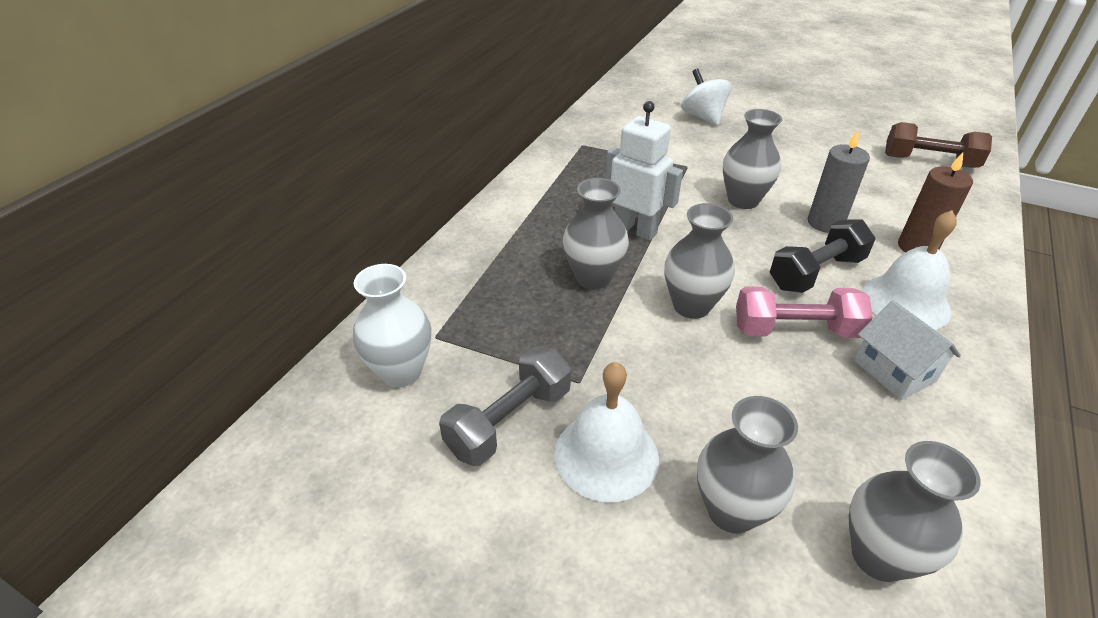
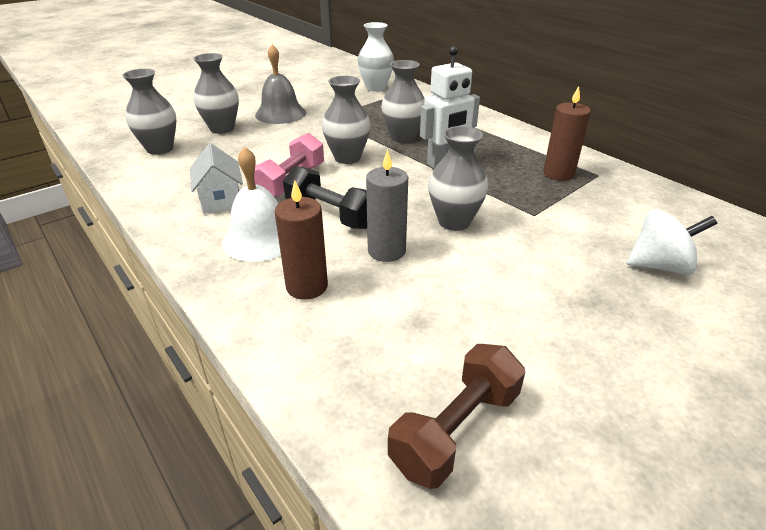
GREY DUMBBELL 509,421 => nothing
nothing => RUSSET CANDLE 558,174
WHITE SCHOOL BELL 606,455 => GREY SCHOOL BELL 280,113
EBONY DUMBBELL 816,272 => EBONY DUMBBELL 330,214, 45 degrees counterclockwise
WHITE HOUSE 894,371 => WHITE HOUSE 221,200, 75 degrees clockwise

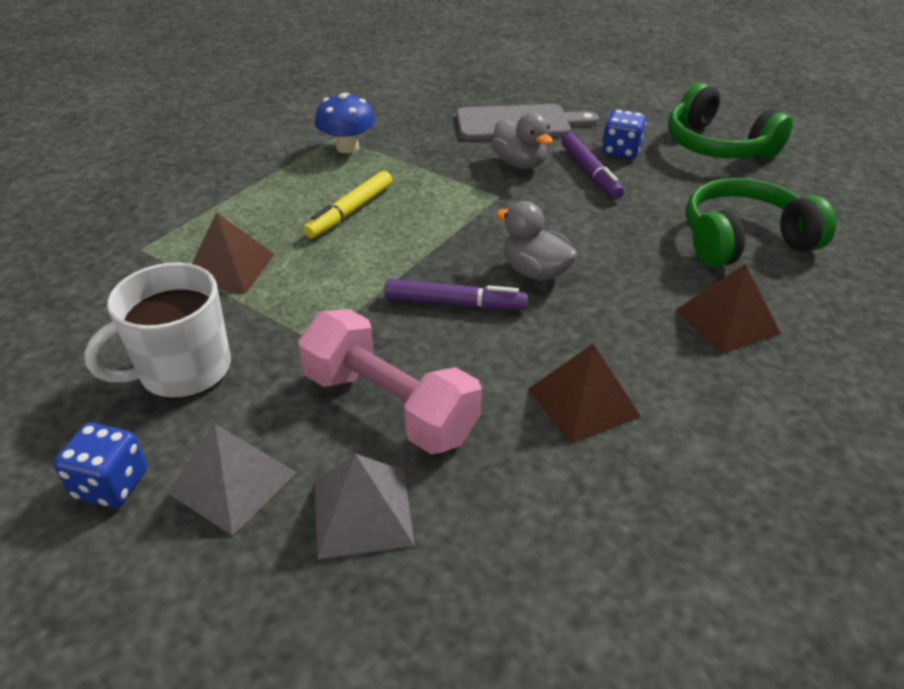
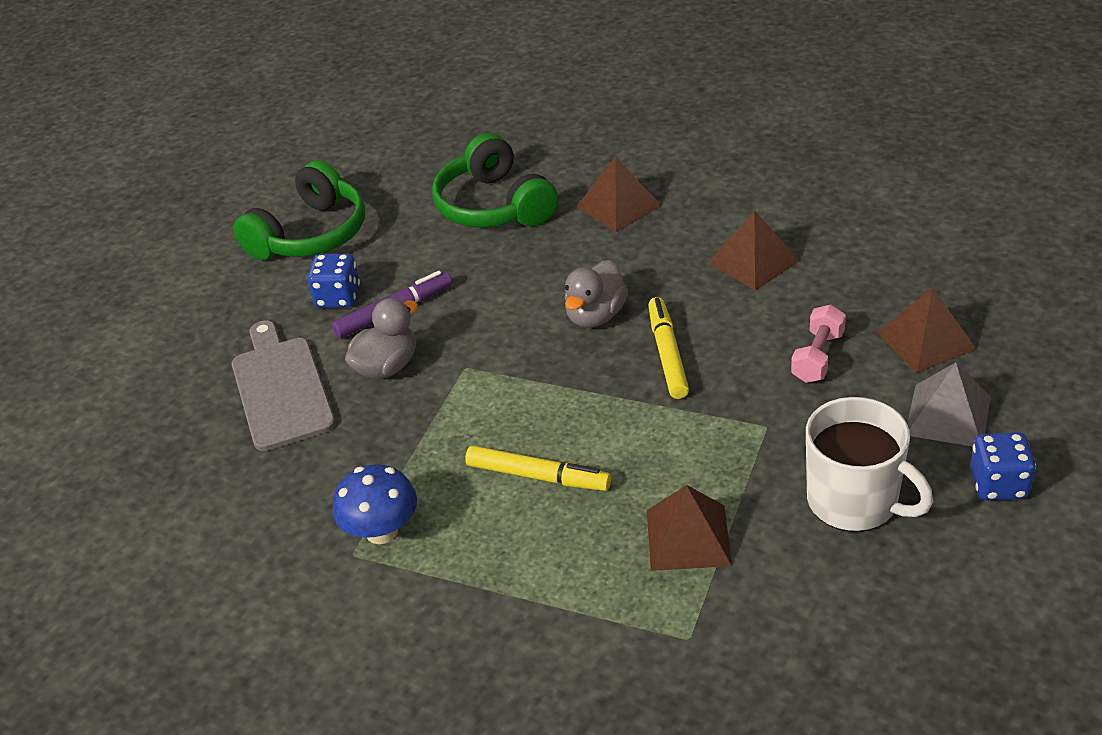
GREY PYRAMID SHAPE 363,512 => RUSSET PYRAMID SHAPE 926,340
ROYAL PURPLE FELT PEN 455,303 => YELLOW FELT PEN 667,354
ROSE-PINK DUMBBELL 390,406 => ROSE-PINK DUMBBELL 817,357, x0.55

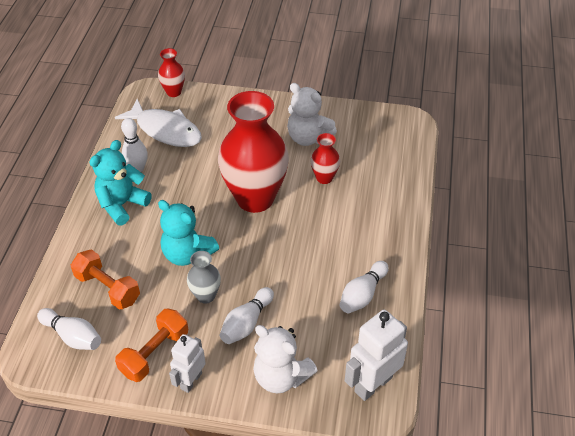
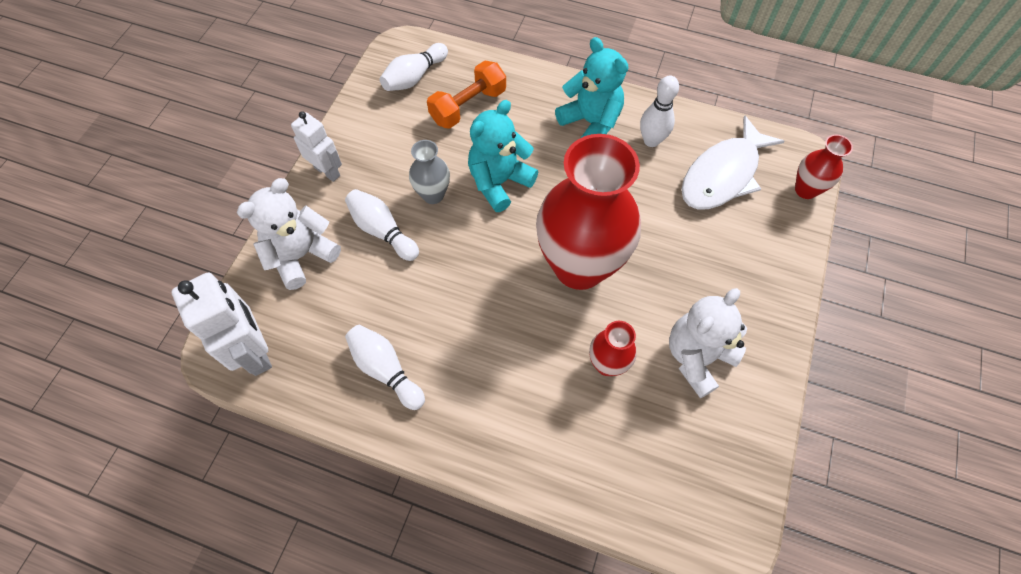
BRIGHT ORANGE DUMBBELL 154,353 => nothing

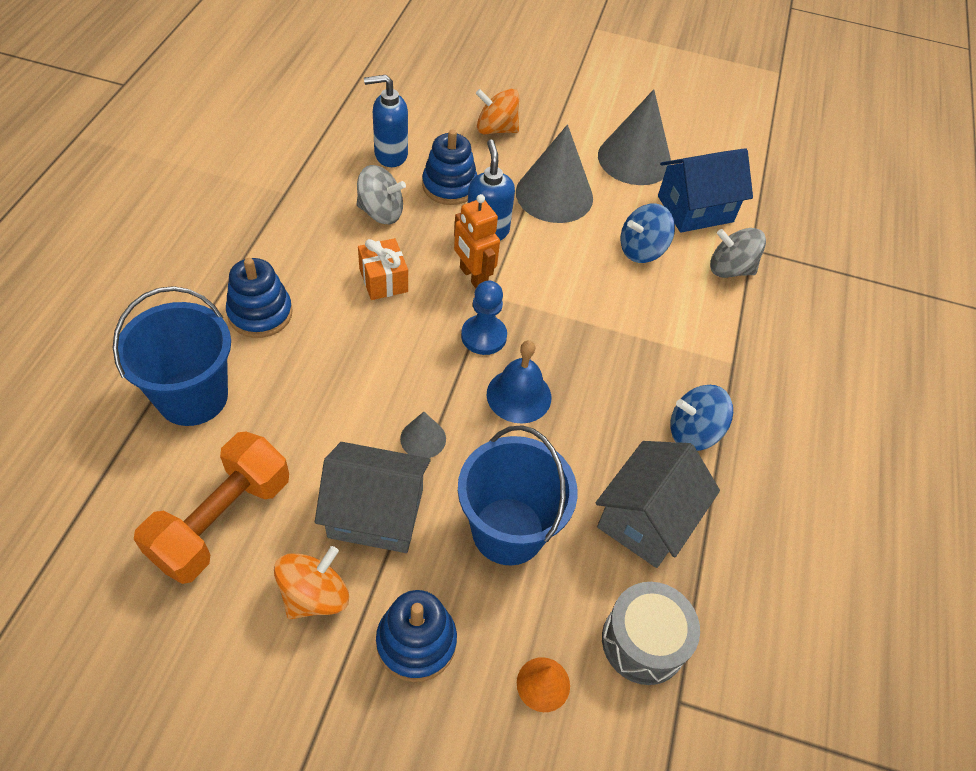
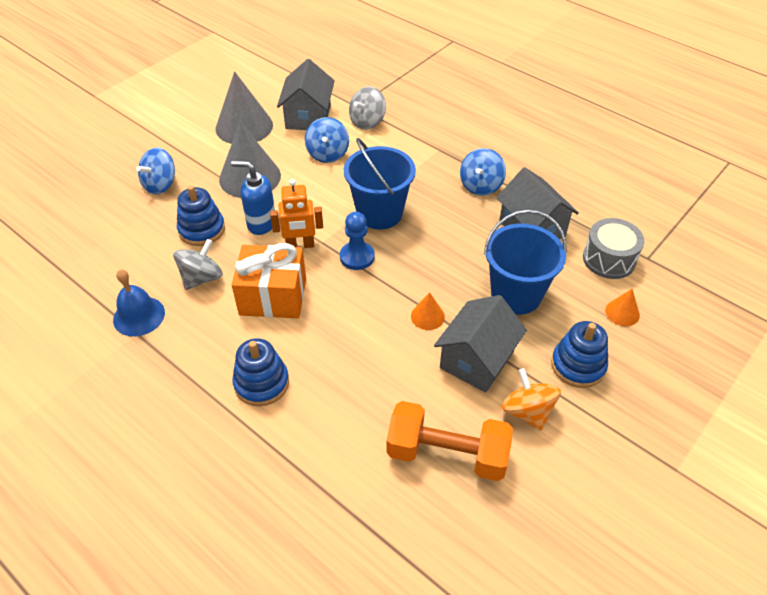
BLUE SOAP PUMP 390,155 => nothing
BLUE BUCKET 192,397 => BLUE BUCKET 379,213, relocated
BLUE SCHOOL BELL 519,395 => BLUE SCHOOL BELL 139,316, relocated
GREY SOLID CONE 423,438 => BRIGHT ORANGE SOLID CONE 427,316
BRIGHT ORANGE SPINNING TOP 496,129 => BLUE SPINNING TOP 160,185
BLUE HOUSE 695,209 => GREY HOUSE 308,117
BRIGHT ORANGE DUMBBELL 221,520 => BRIGHT ORANGE DUMBBELL 447,454, 45 degrees counterclockwise
BRIGHT ORANGE WRAPPED GIFT 383,280 => BRIGHT ORANGE WRAPPED GIFT 273,296, x1.67

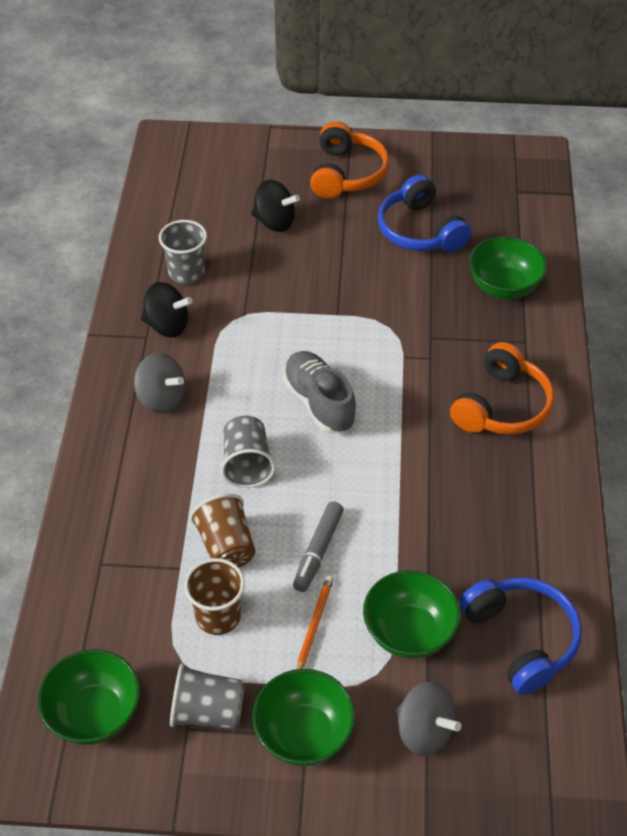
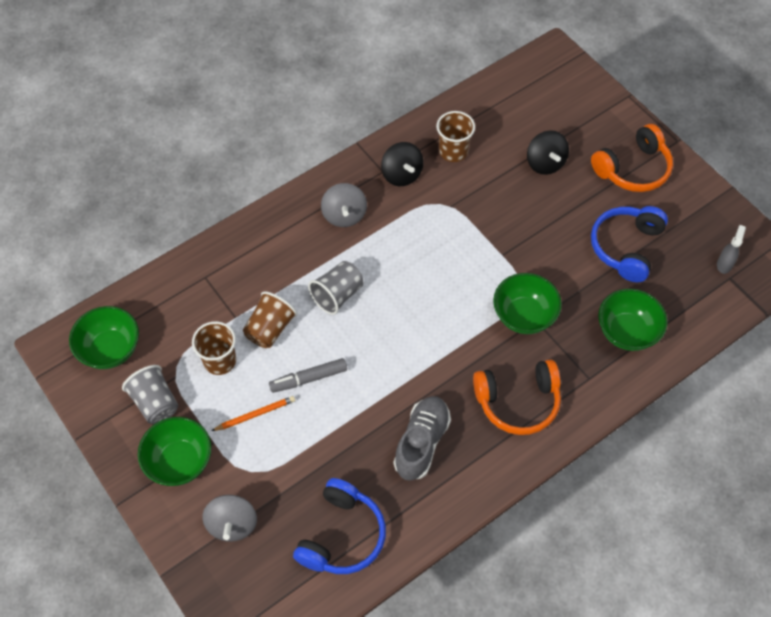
nothing => GREY SPRAY BOTTLE 724,264
GREY SHOE 319,403 => GREY SHOE 421,443, relocated
LEAF-GREEN SERVING BOWL 409,632 => LEAF-GREEN SERVING BOWL 524,316, relocated
GREY CUP 186,273 => RUSSET CUP 453,151

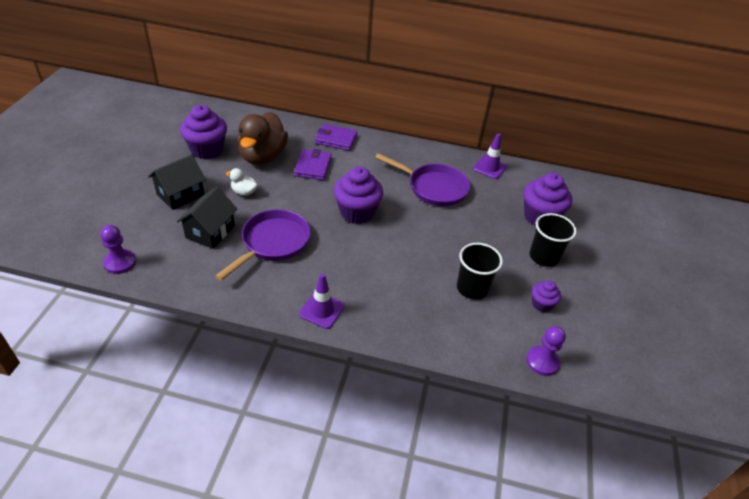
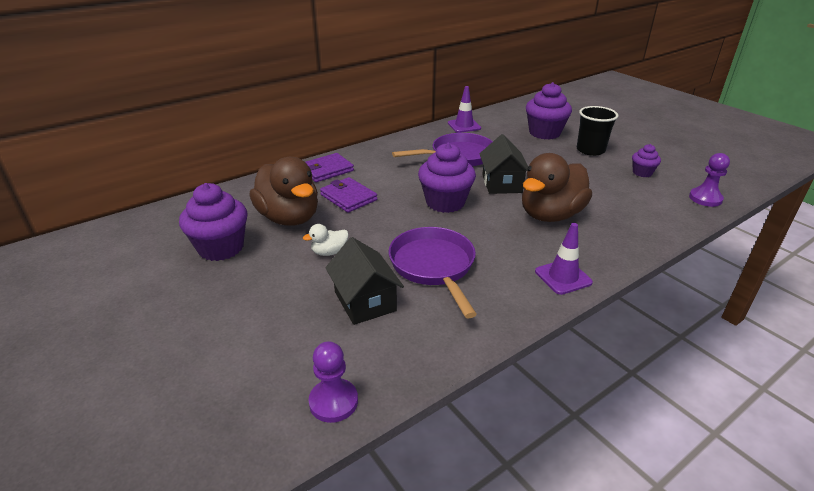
EBONY CUP 472,288 => nothing
nothing => RUSSET RUBBER DUCK 550,215
EBONY HOUSE 180,194 => EBONY HOUSE 502,183, relocated

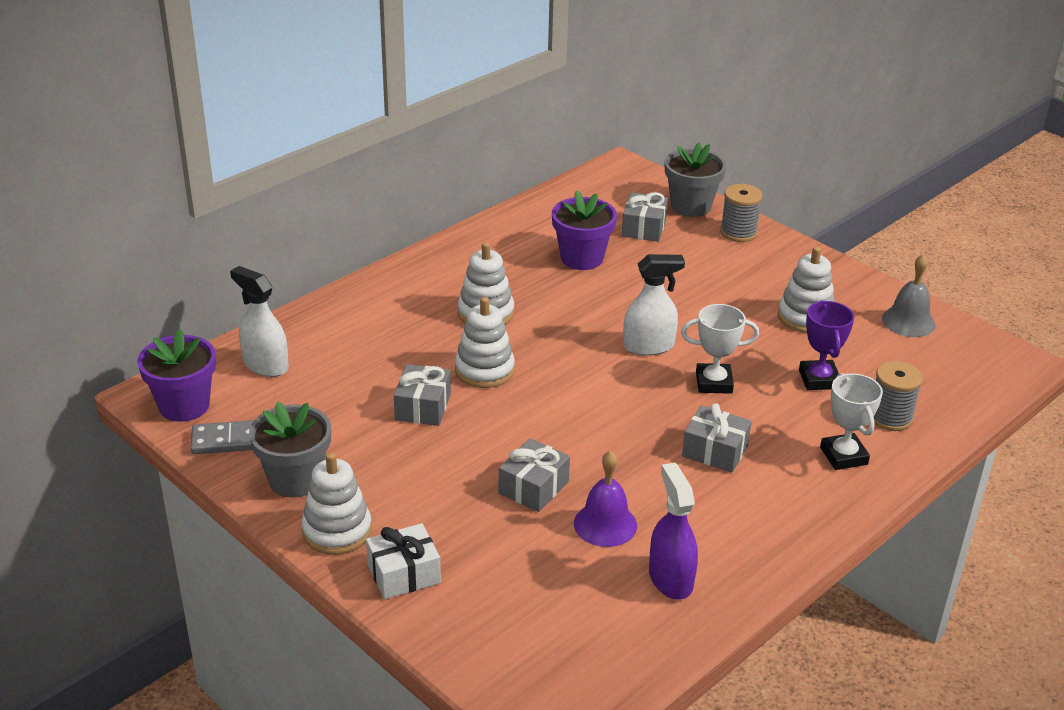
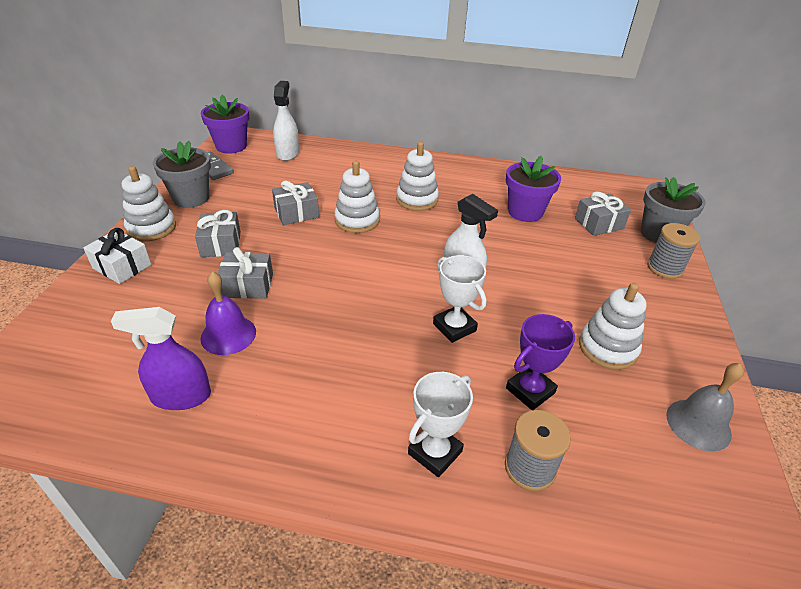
GREY WRAPPED GIFT 715,451 => GREY WRAPPED GIFT 221,244, relocated
ROYAL PURPLE SPRAY BOTTLE 670,579 => ROYAL PURPLE SPRAY BOTTLE 181,396, 135 degrees counterclockwise

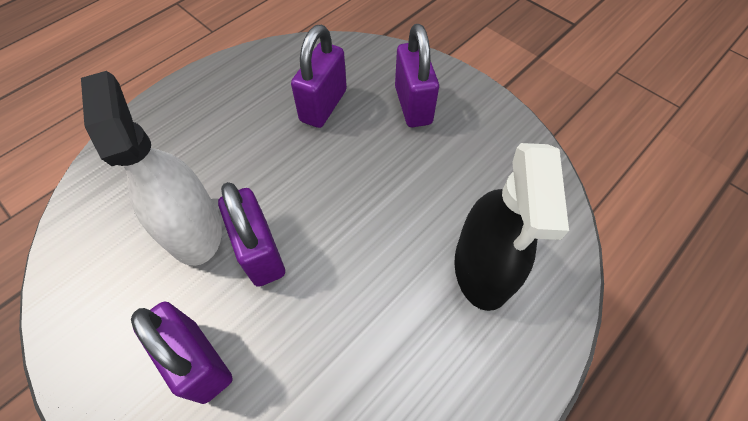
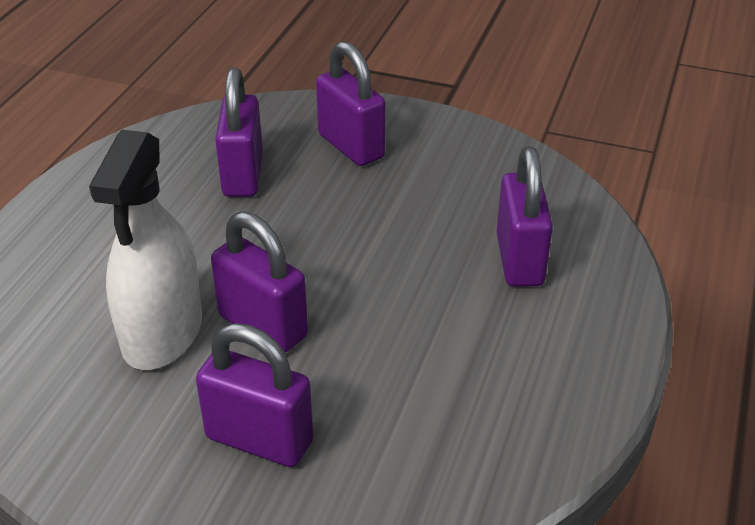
EBONY SPRAY BOTTLE 483,267 => ROYAL PURPLE SMALL LOCK 519,260
WHITE SPRAY BOTTLE 193,229 => WHITE SPRAY BOTTLE 162,332, 120 degrees counterclockwise

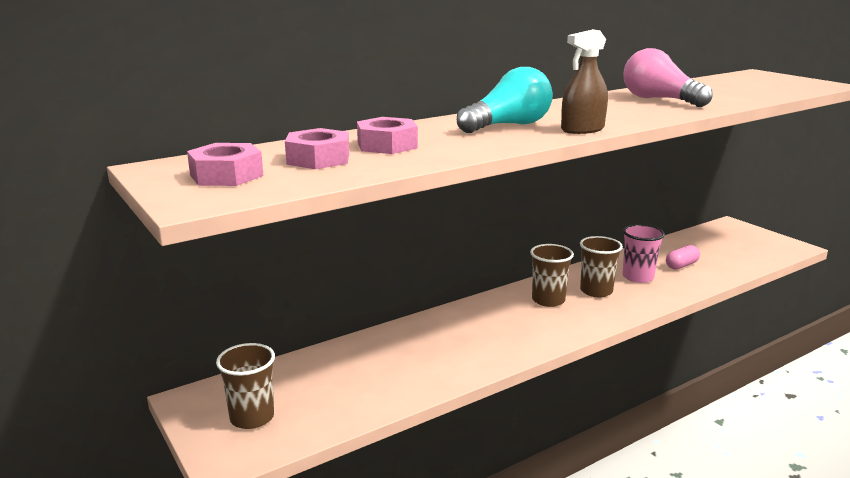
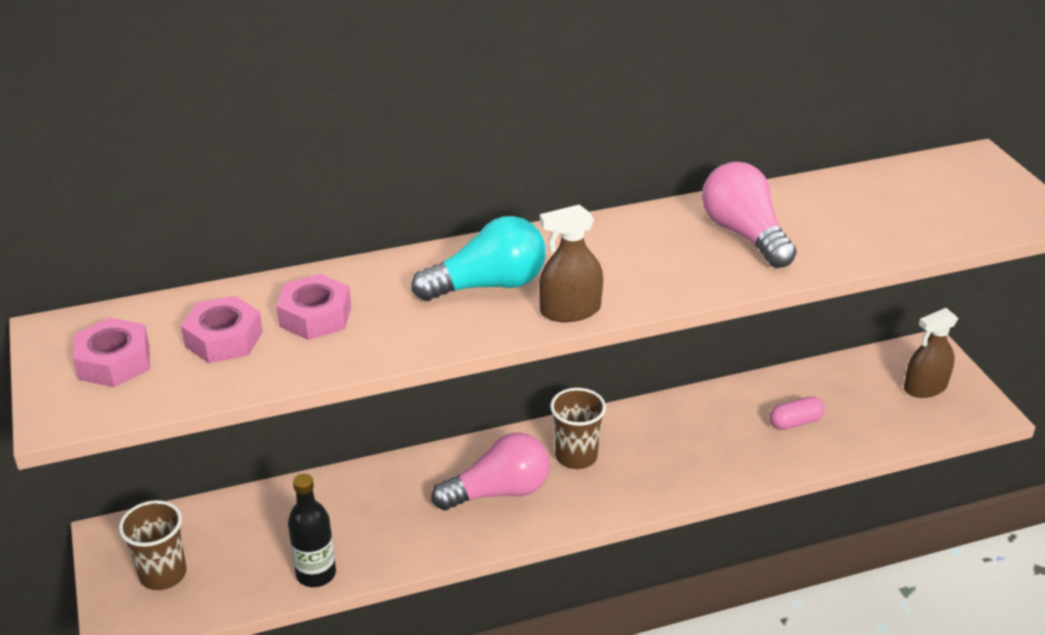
RUSSET CUP 596,291 => nothing
ROSE-PINK CUP 638,277 => nothing
nothing => EBONY BOTTLE 316,574
nothing => ROSE-PINK LIGHT BULB 499,492
nothing => RUSSET SPRAY BOTTLE 925,387

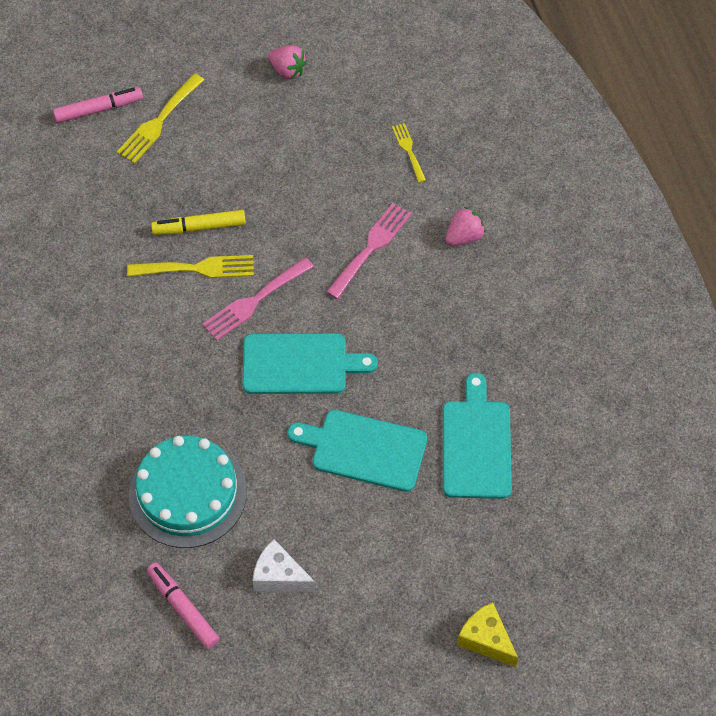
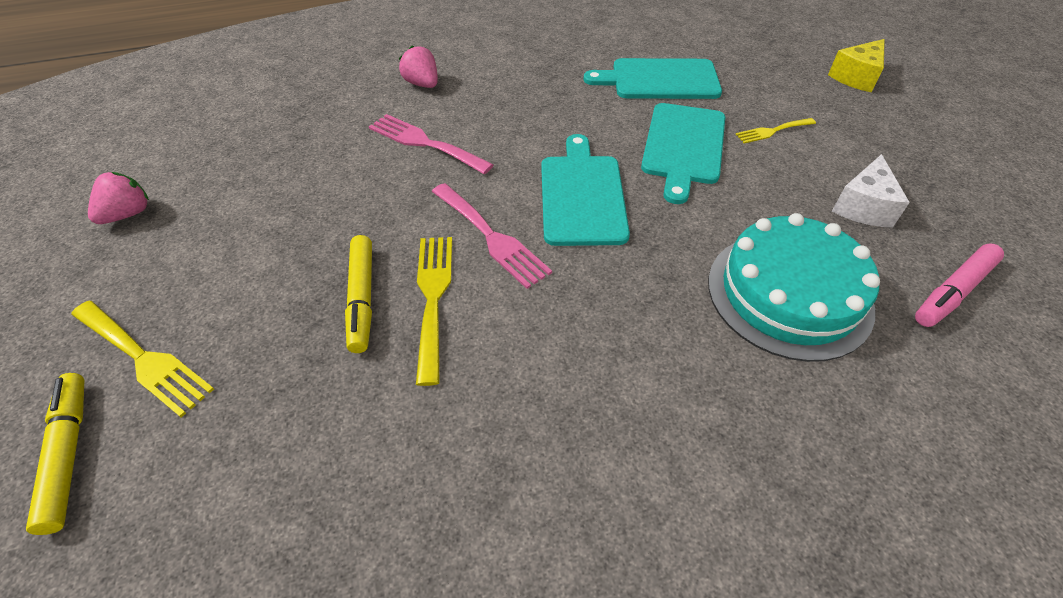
YELLOW DINNER FORK 408,150 => YELLOW DINNER FORK 772,131, relocated
ROSE-PINK FELT PEN 98,109 => YELLOW FELT PEN 69,454

